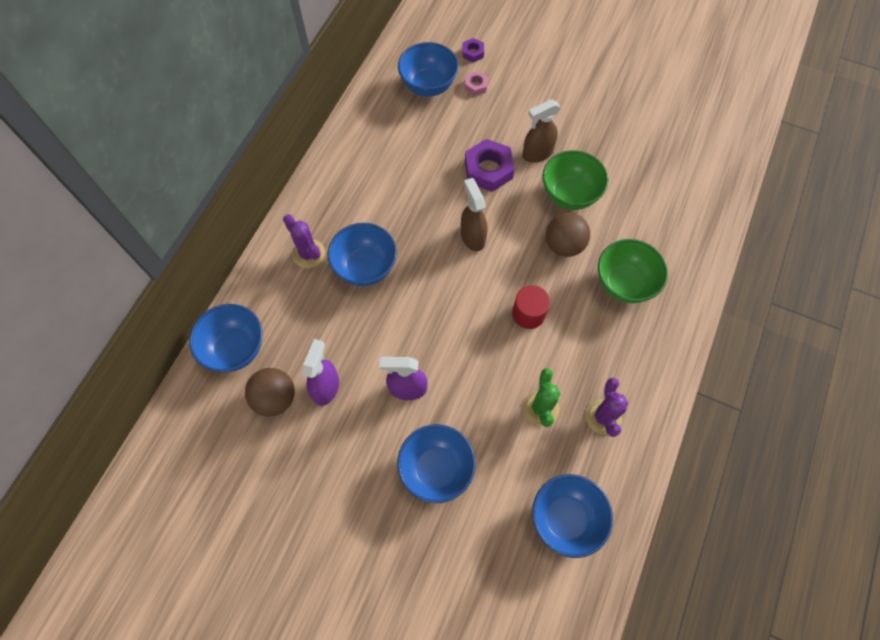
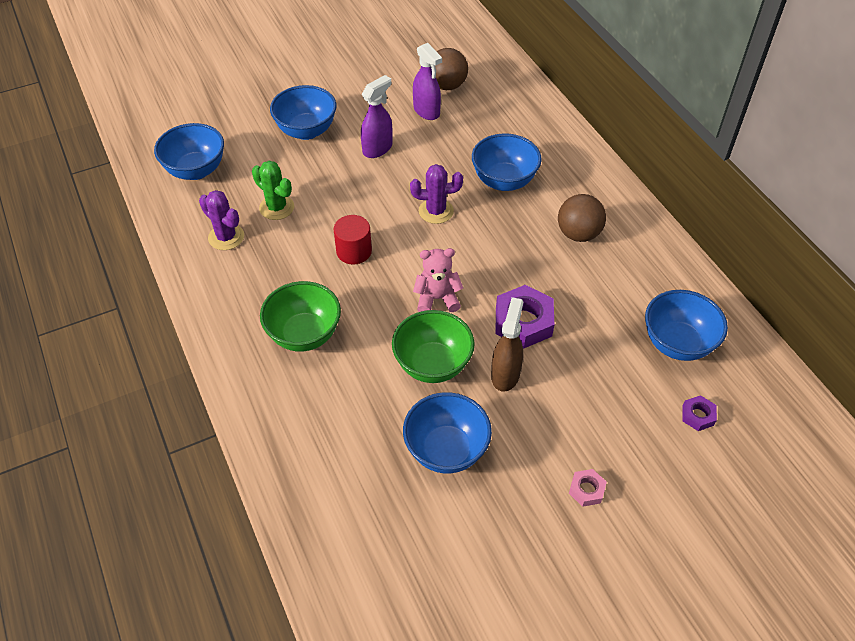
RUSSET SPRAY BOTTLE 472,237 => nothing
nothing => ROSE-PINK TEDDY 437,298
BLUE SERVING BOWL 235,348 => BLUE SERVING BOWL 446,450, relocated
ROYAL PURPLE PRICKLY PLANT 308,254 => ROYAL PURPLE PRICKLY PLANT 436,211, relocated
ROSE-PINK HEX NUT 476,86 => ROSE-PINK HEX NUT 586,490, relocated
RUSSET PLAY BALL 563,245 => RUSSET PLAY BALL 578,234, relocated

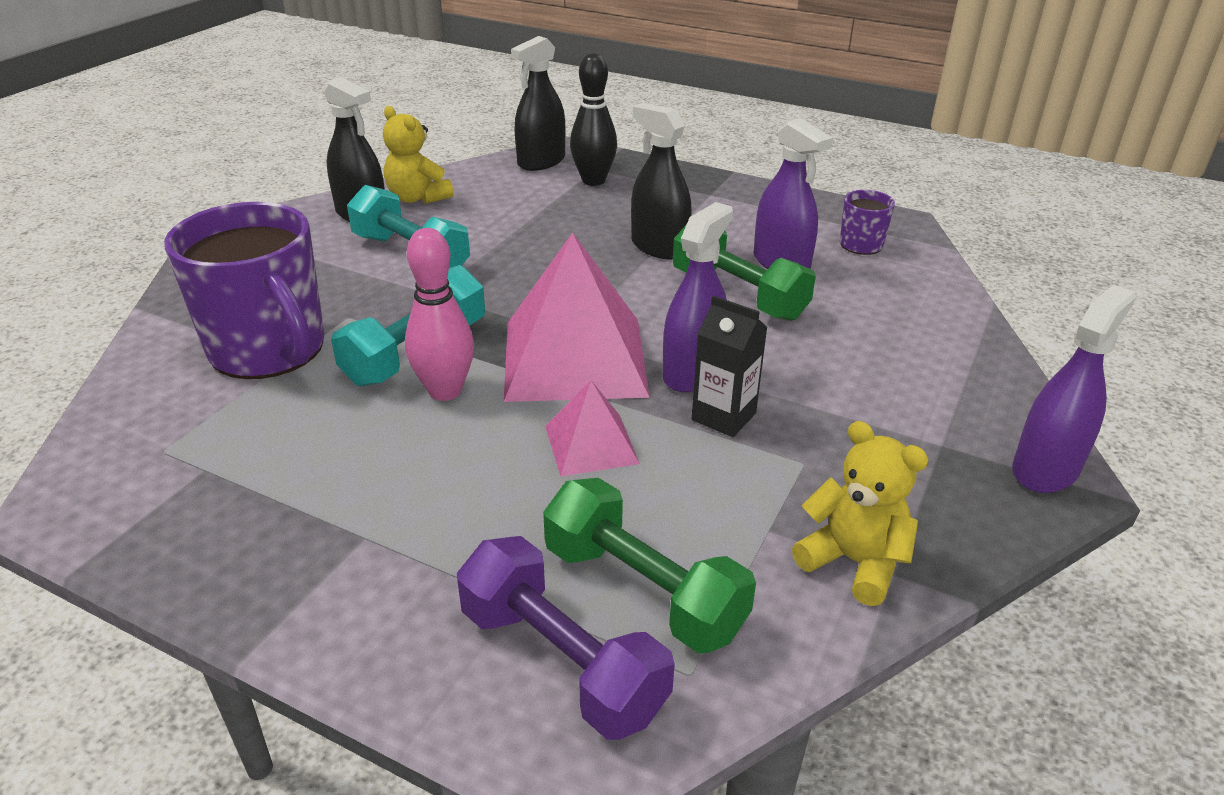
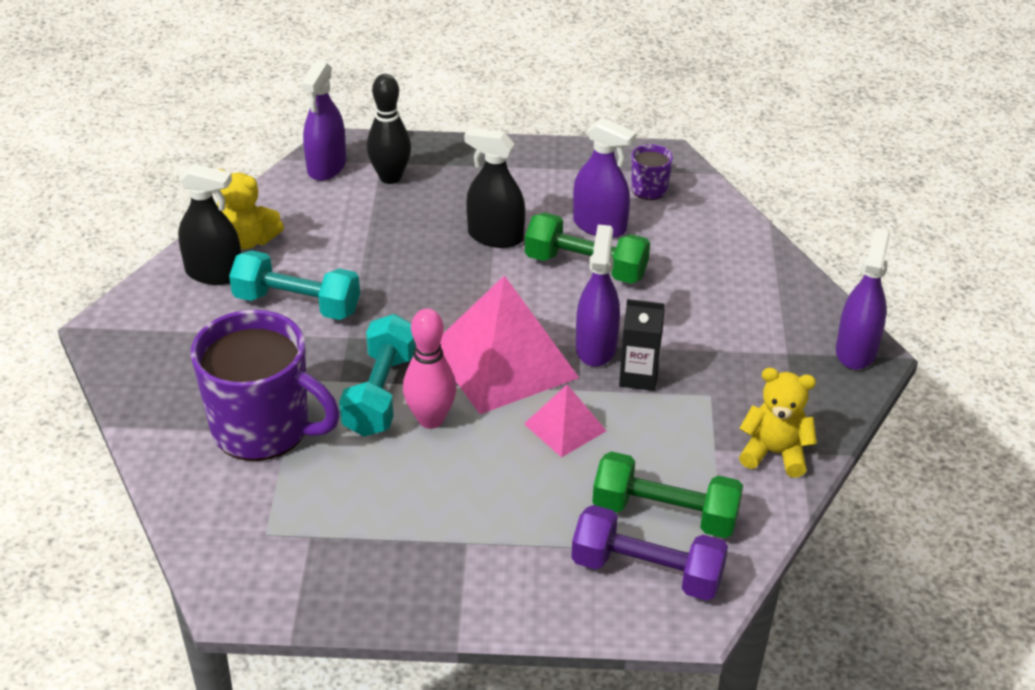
EBONY SPRAY BOTTLE 541,161 => ROYAL PURPLE SPRAY BOTTLE 326,166

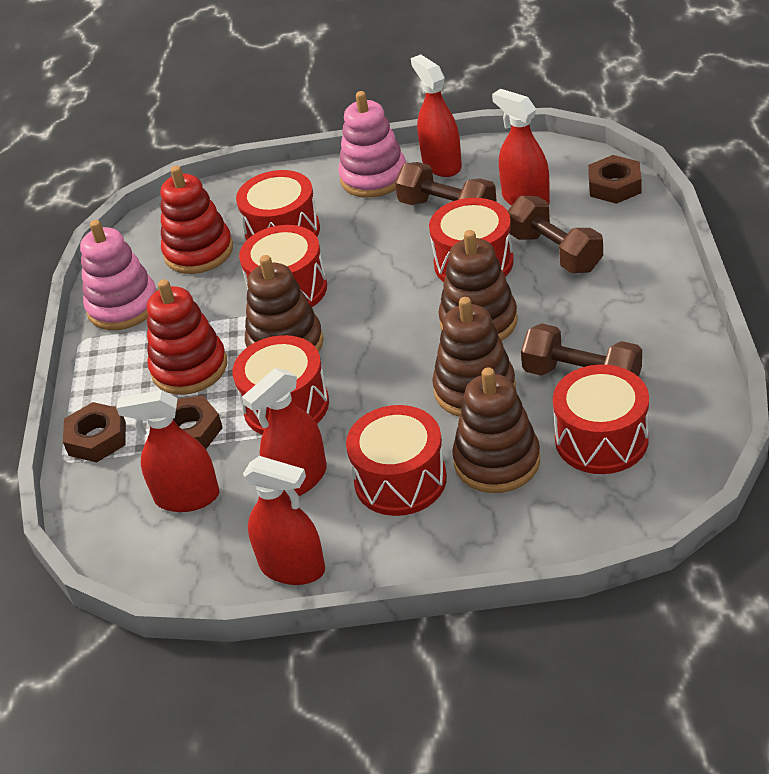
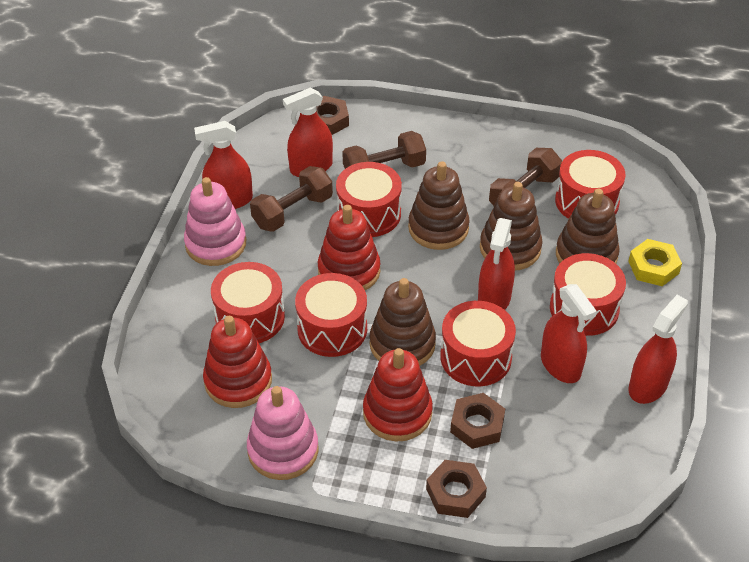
nothing => RED STACKING TOY 349,271
nothing => YELLOW HEX NUT 653,267
RED SPRAY BOTTLE 187,497 => RED SPRAY BOTTLE 494,298, relocated

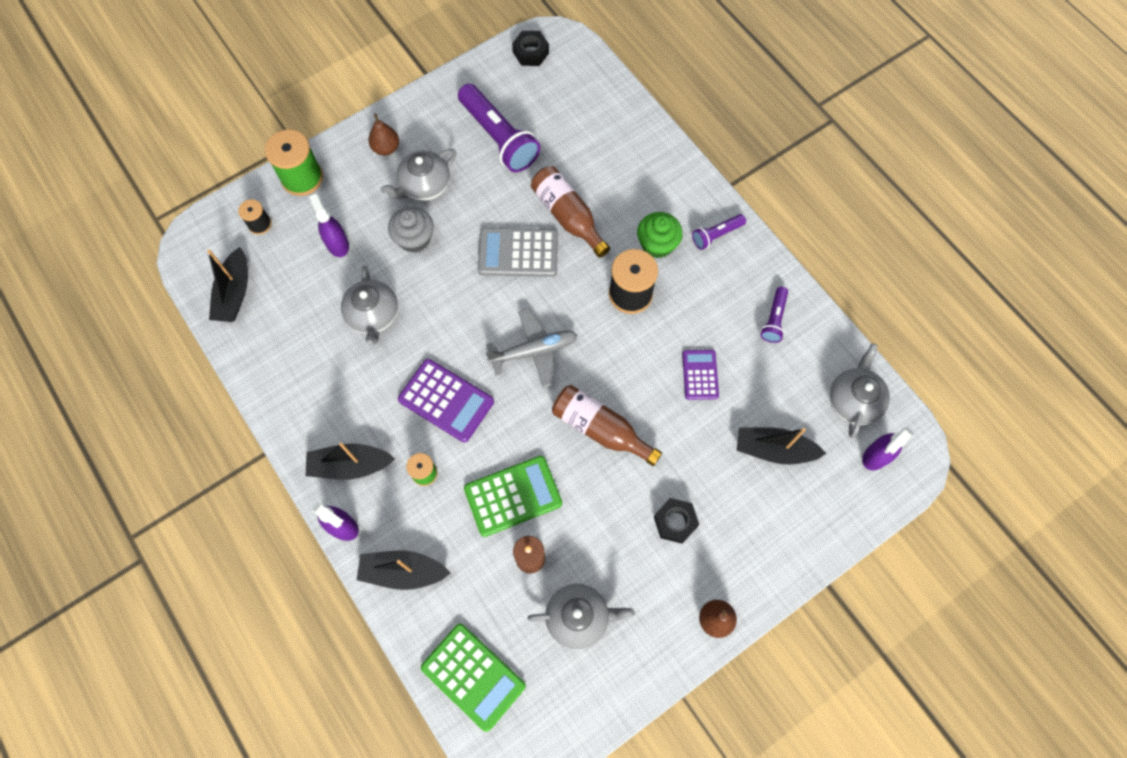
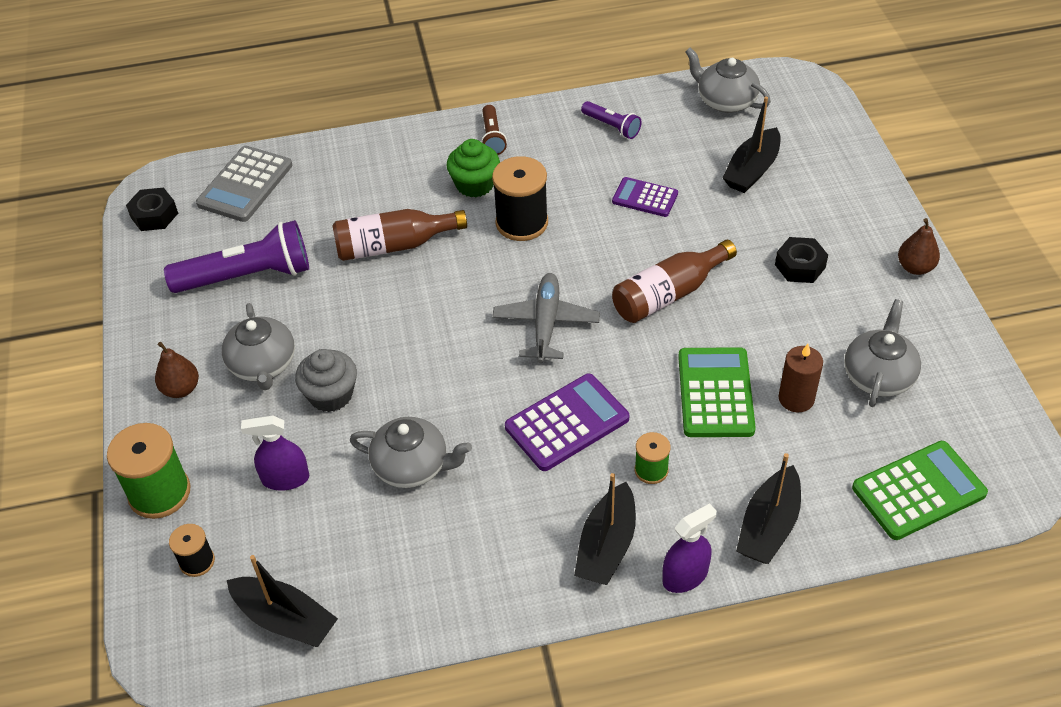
ROYAL PURPLE SPRAY BOTTLE 876,456 => nothing
GREY ADDING MACHINE 518,253 => GREY ADDING MACHINE 245,185, relocated
ROYAL PURPLE TORCH 716,235 => RUSSET TORCH 492,137

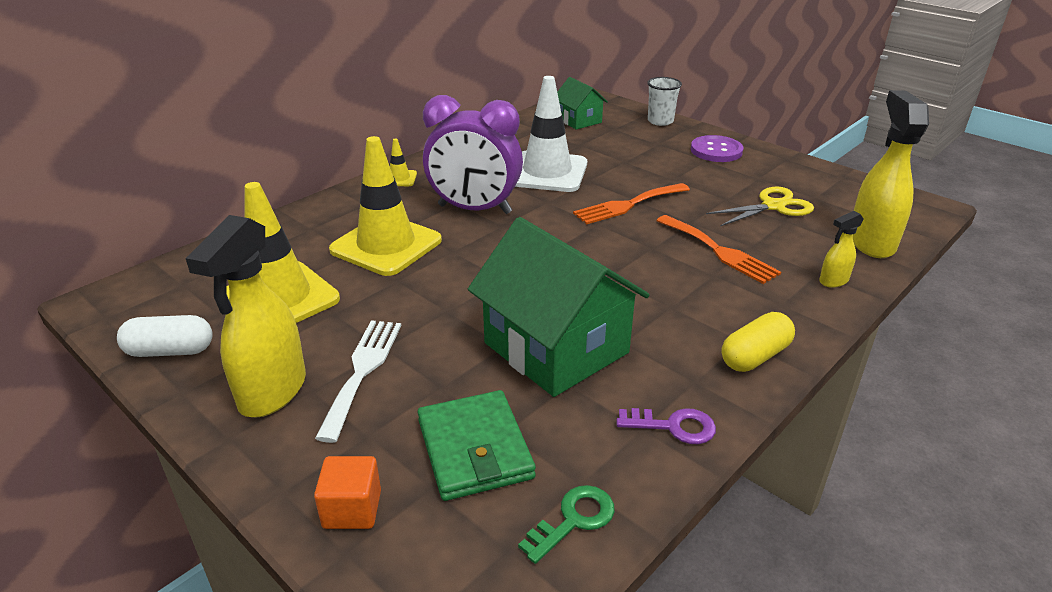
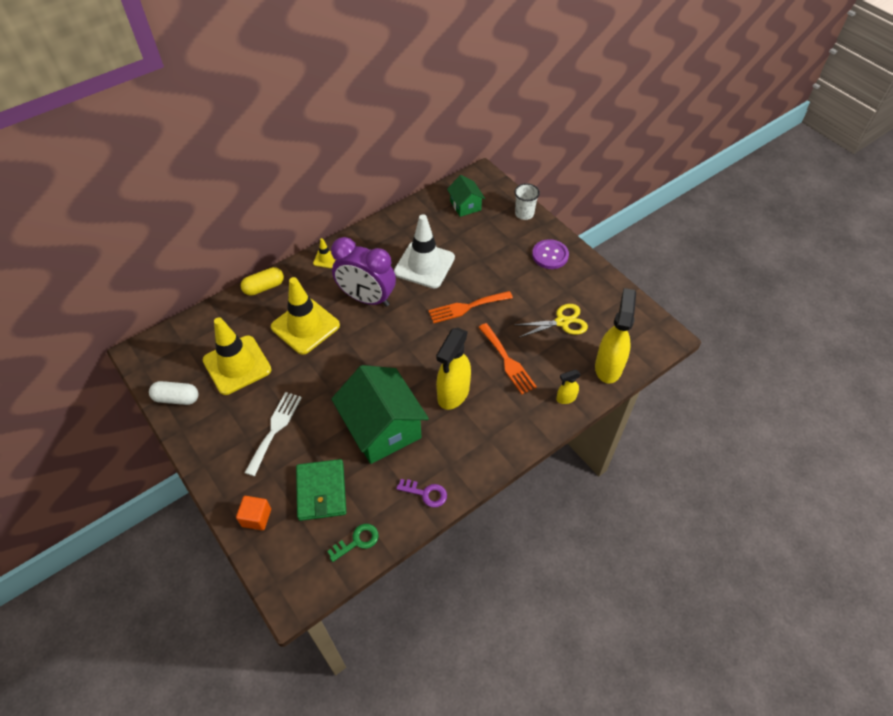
YELLOW SPRAY BOTTLE 272,392 => YELLOW SPRAY BOTTLE 453,394, relocated
YELLOW PILL SHAPE 755,356 => YELLOW PILL SHAPE 264,287, relocated

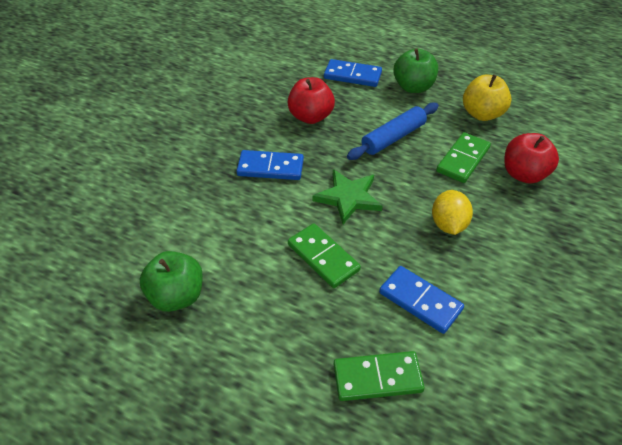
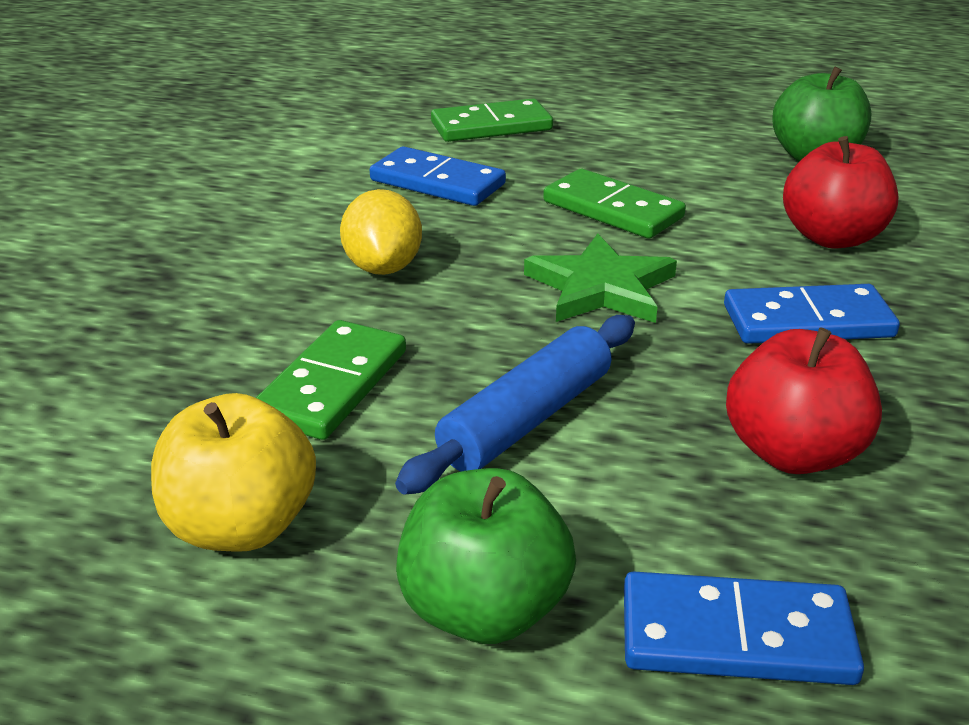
RED APPLE FRUIT 524,174 => RED APPLE FRUIT 832,237, relocated

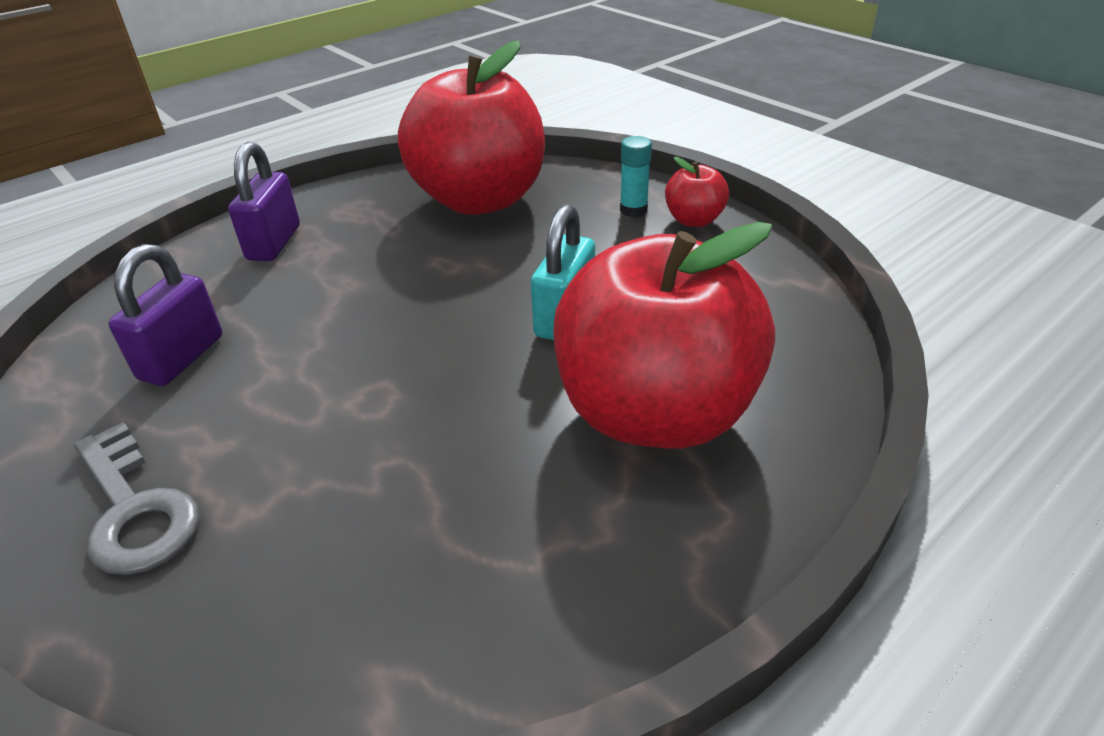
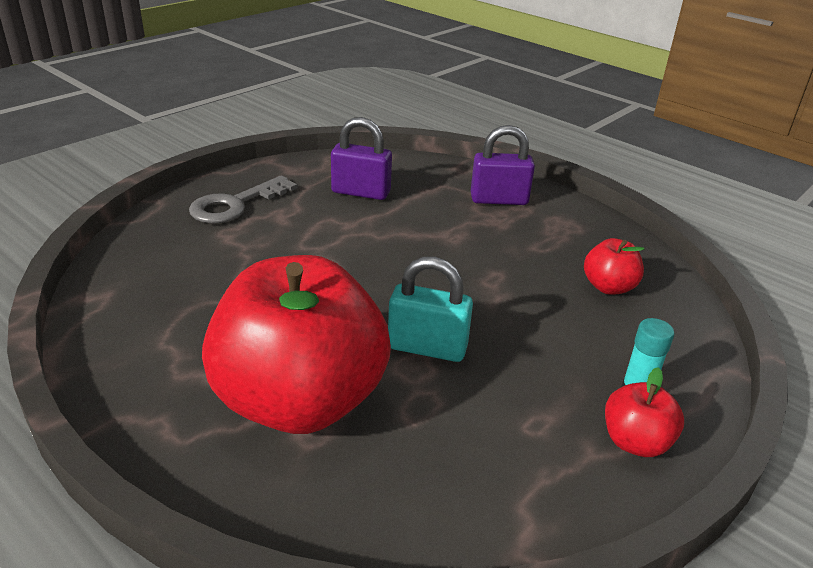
RED APPLE FRUIT 480,200 => RED APPLE FRUIT 608,287, x0.42

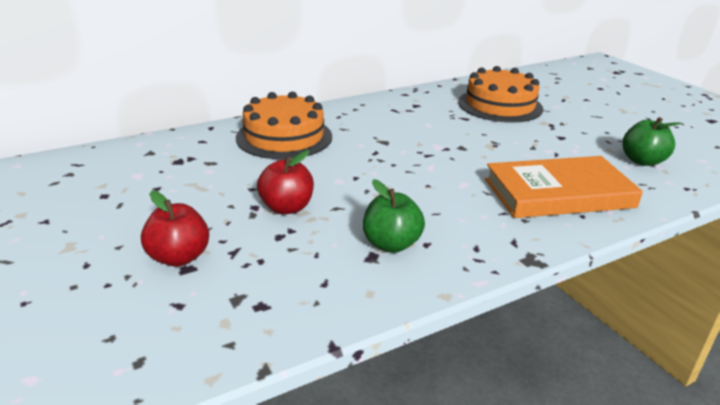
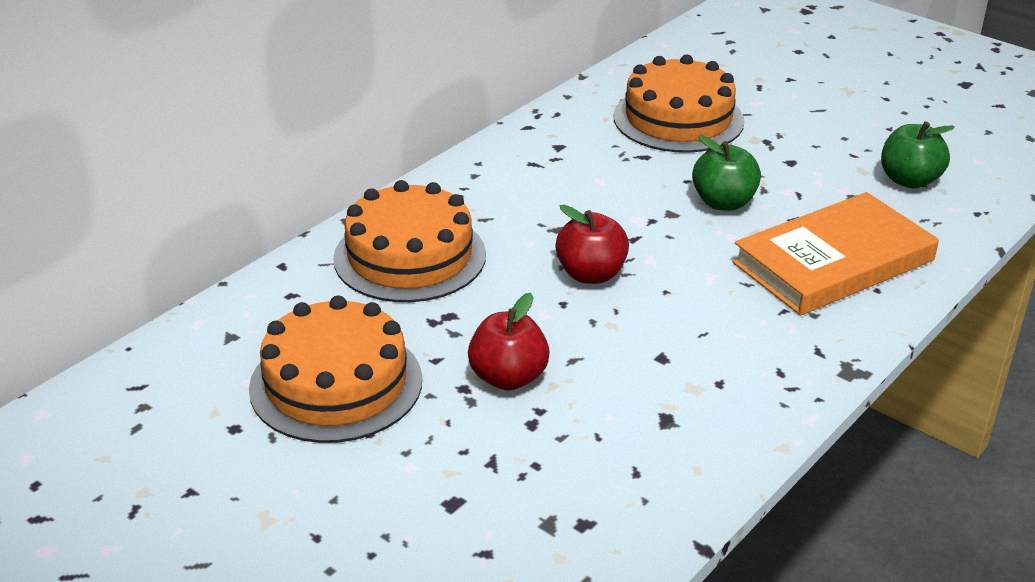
nothing => BRIGHT ORANGE GATEAU 336,384
RED APPLE FRUIT 179,257 => RED APPLE FRUIT 591,274, relocated
LEAF-GREEN APPLE FRUIT 391,244 => LEAF-GREEN APPLE FRUIT 723,202, relocated

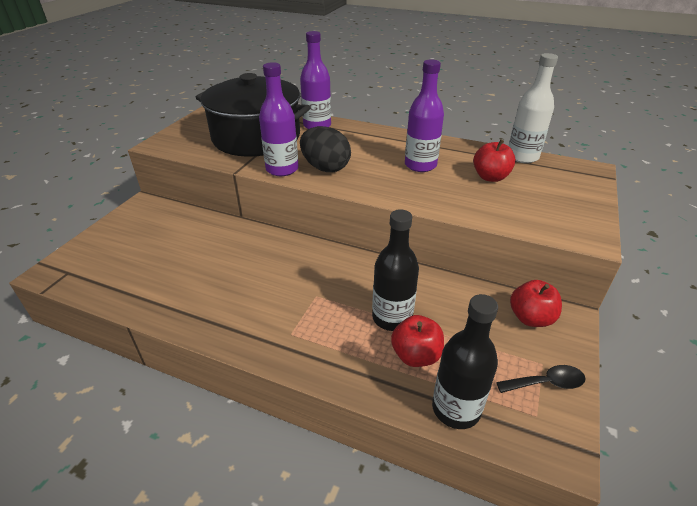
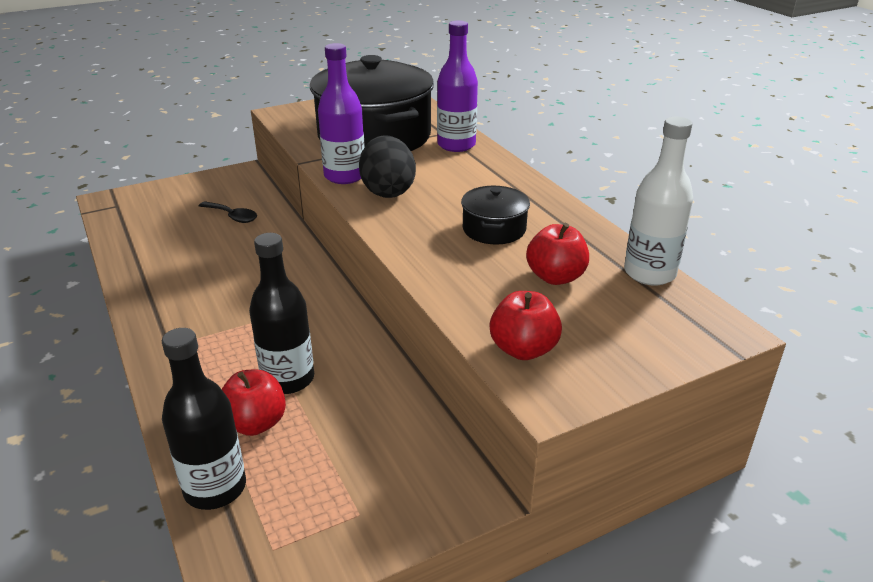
EBONY SPOON 546,383 => EBONY SPOON 232,216, relocated
RED APPLE FRUIT 530,318 => RED APPLE FRUIT 523,349, relocated
ROYAL PURPLE BOTTLE 420,165 => EBONY STOCKPOT 494,229

